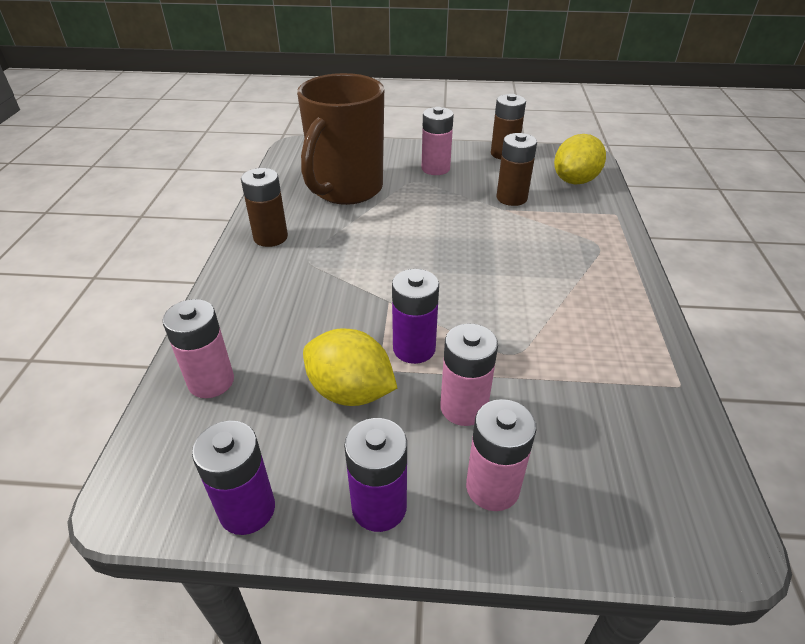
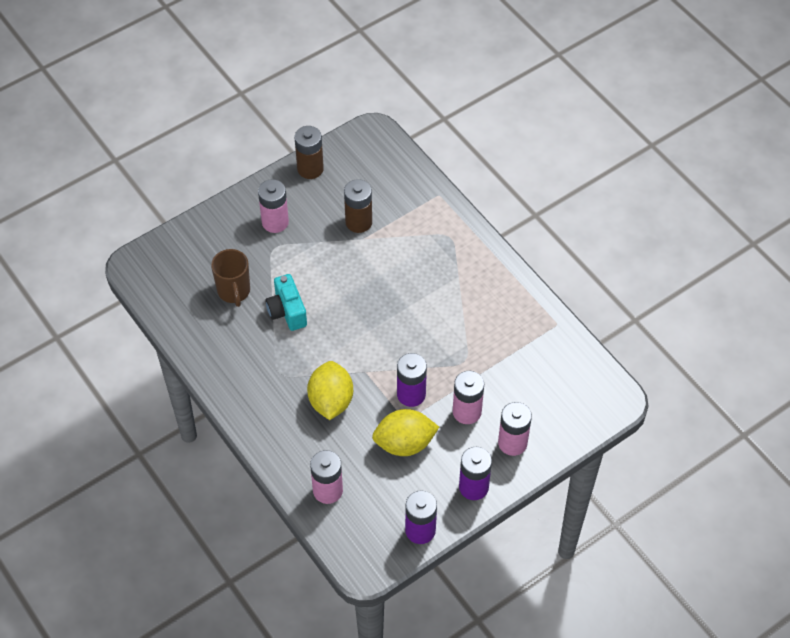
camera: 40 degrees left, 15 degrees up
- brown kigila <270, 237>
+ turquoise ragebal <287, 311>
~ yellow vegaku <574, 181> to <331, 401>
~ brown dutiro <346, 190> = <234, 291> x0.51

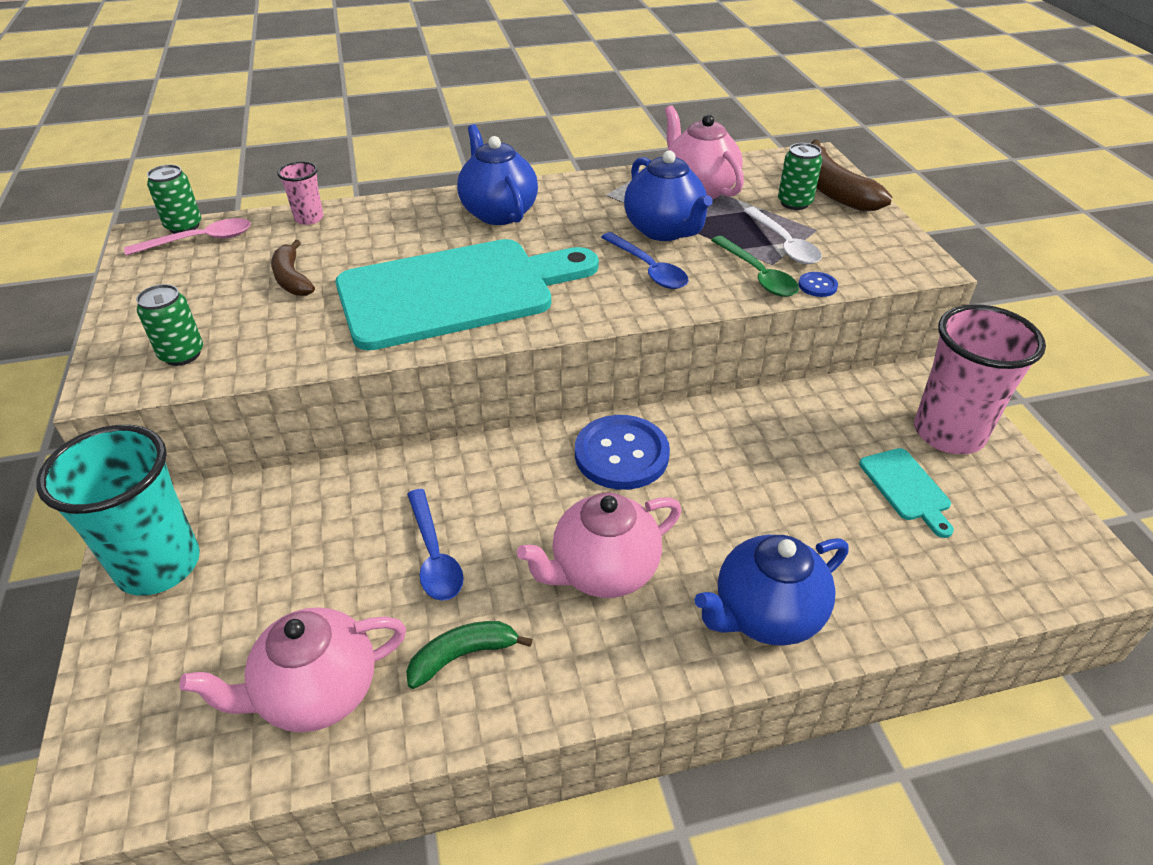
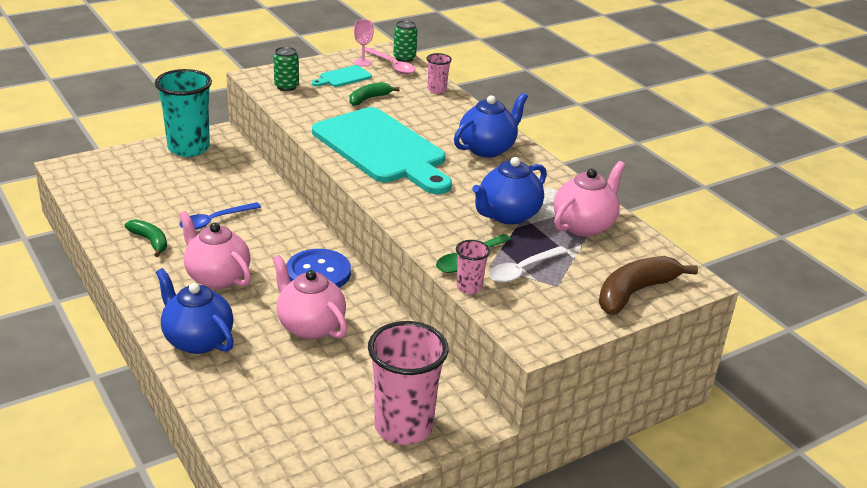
camera: 70 degrees right, 10 degrees down
- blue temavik <648, 269>
- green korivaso <794, 203>
+ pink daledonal <363, 62>
~ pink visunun <316, 693> to <310, 326>
~ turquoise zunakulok <906, 488> to <343, 77>
~ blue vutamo <817, 286> to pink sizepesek <469, 287>
~ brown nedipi <292, 278> to green nedipi <369, 99>

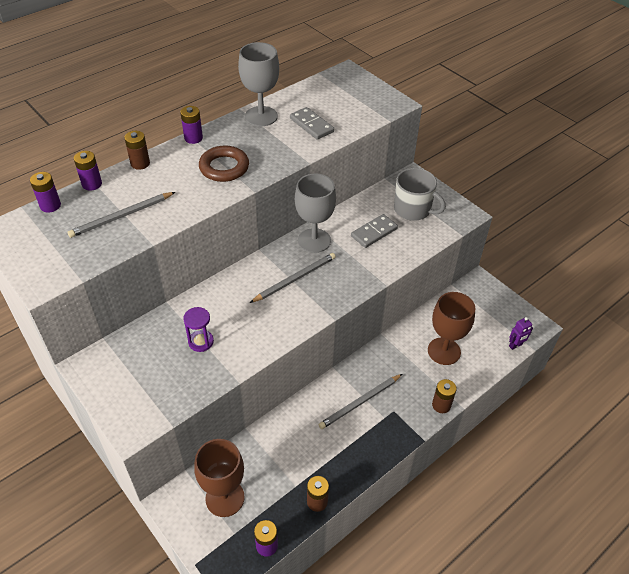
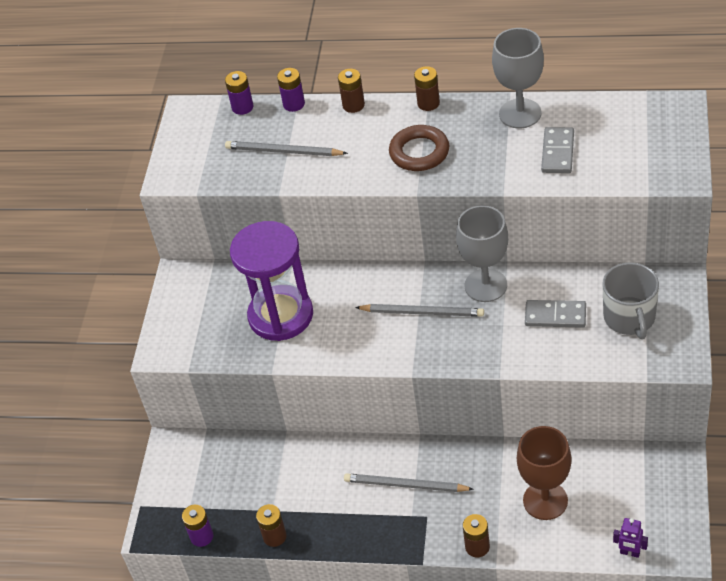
camera: 55 degrees right, 0 degrees up
- brown daledonal <225, 498>
~ purple kigila <193, 138> to brown kigila <428, 103>
~ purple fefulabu <201, 342> = <281, 315> x2.31

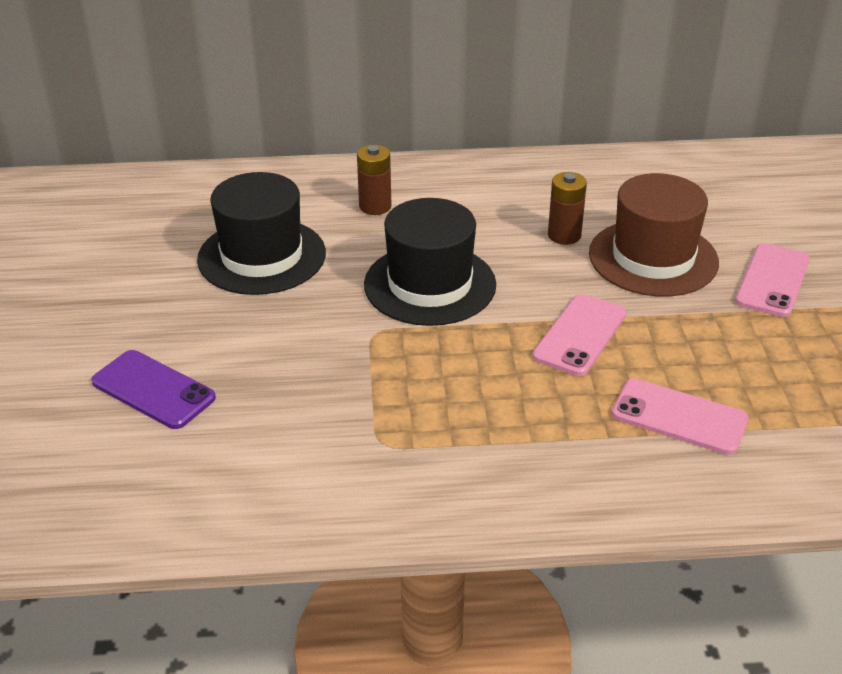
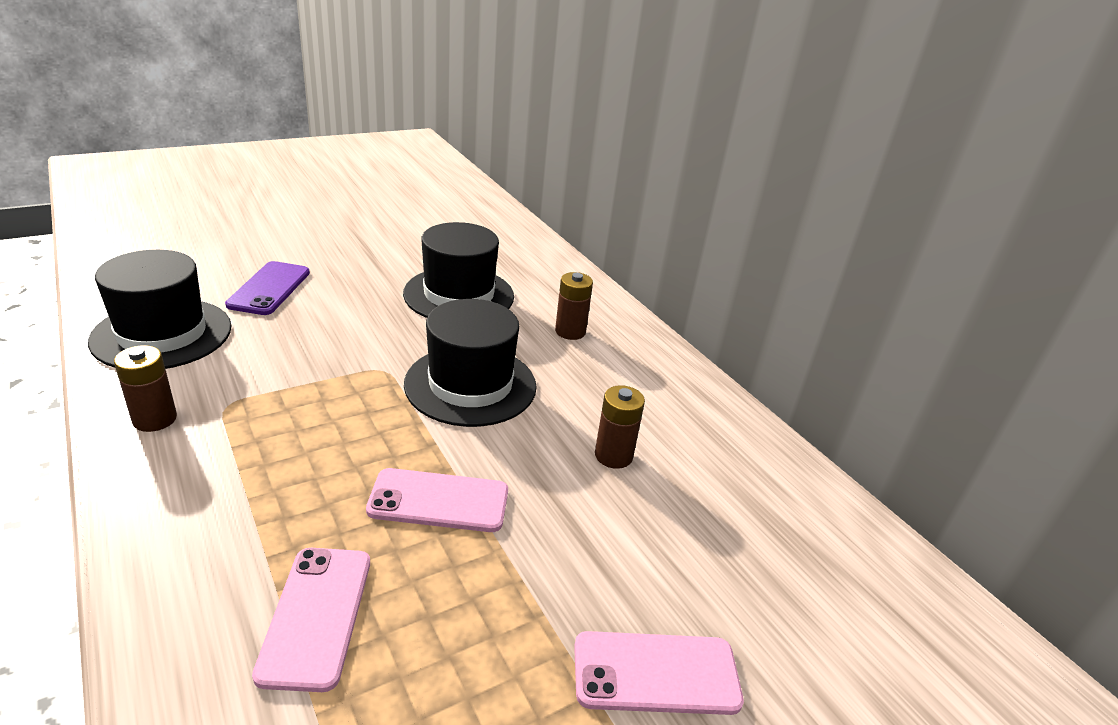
camera: 60 degrees right, 5 degrees down
- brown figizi <653, 258>
+ black figizi <162, 334>
+ brown kigila <155, 419>

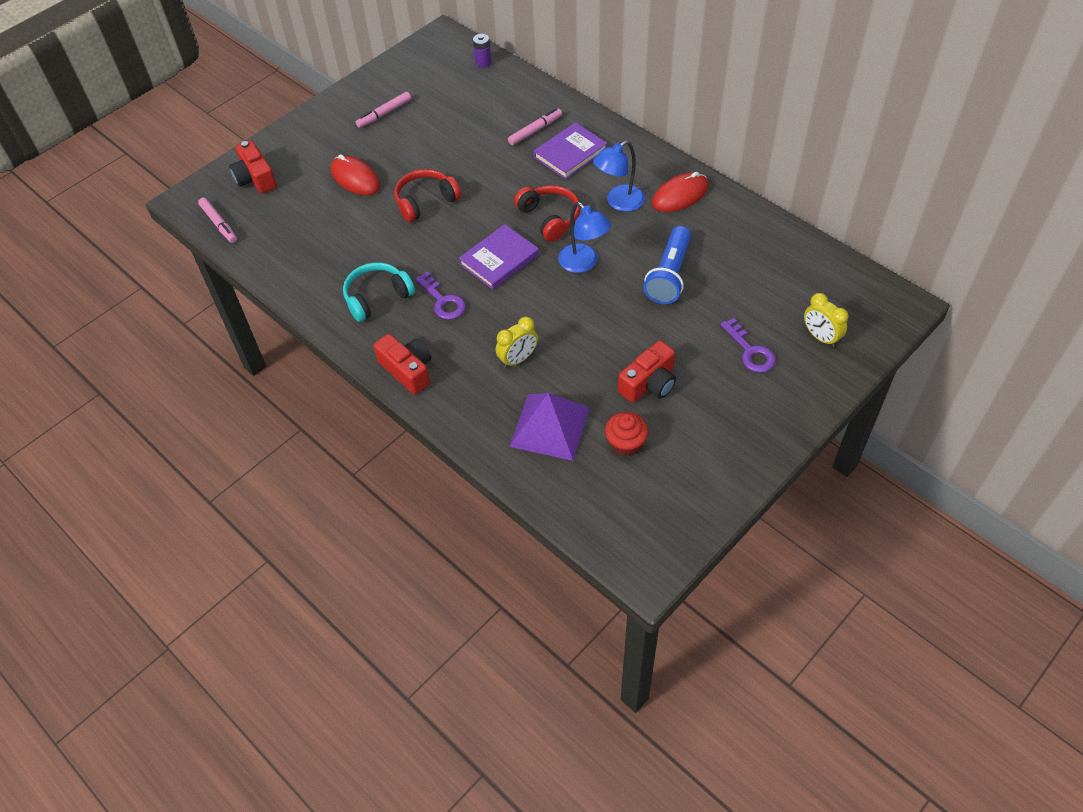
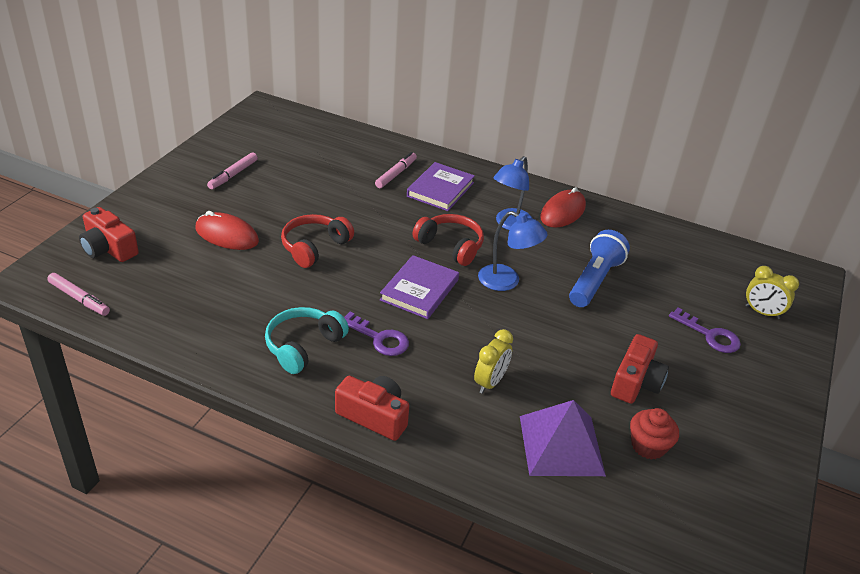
camera: 25 degrees left, 15 degrees down
- purple kigila <483, 62>
~ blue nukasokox <669, 275> = <594, 280> 150 degrees counterclockwise

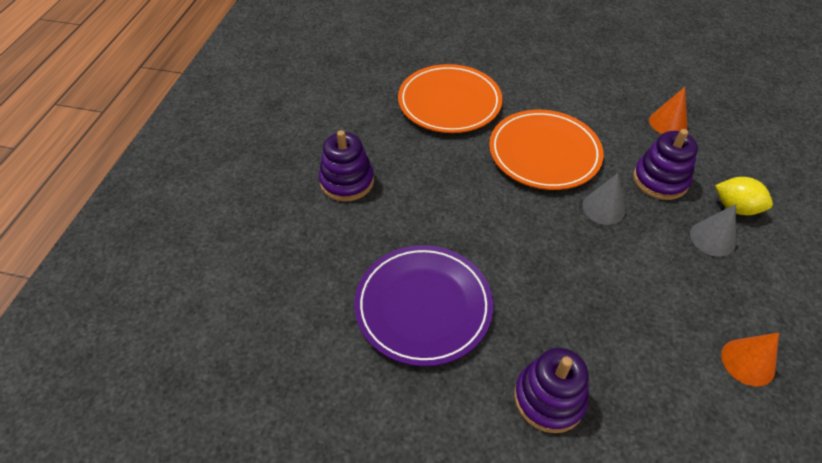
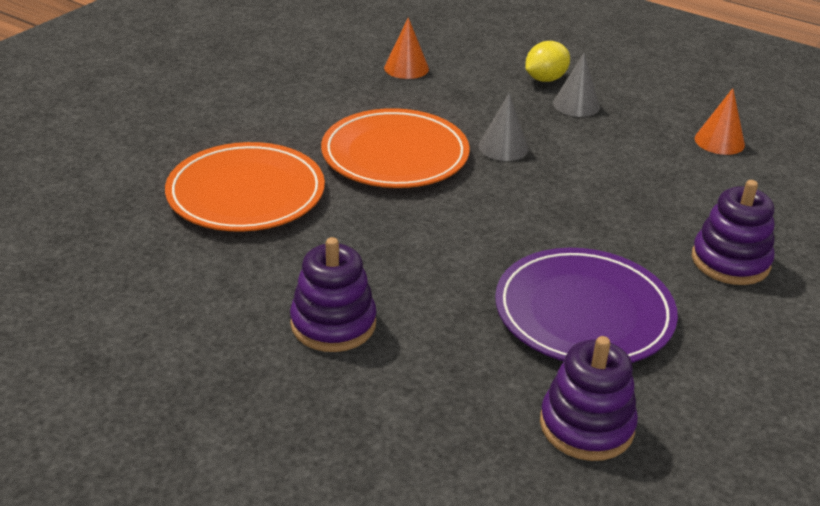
camera: 70 degrees left, 15 degrees down
~ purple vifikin <660, 180> to <586, 426>

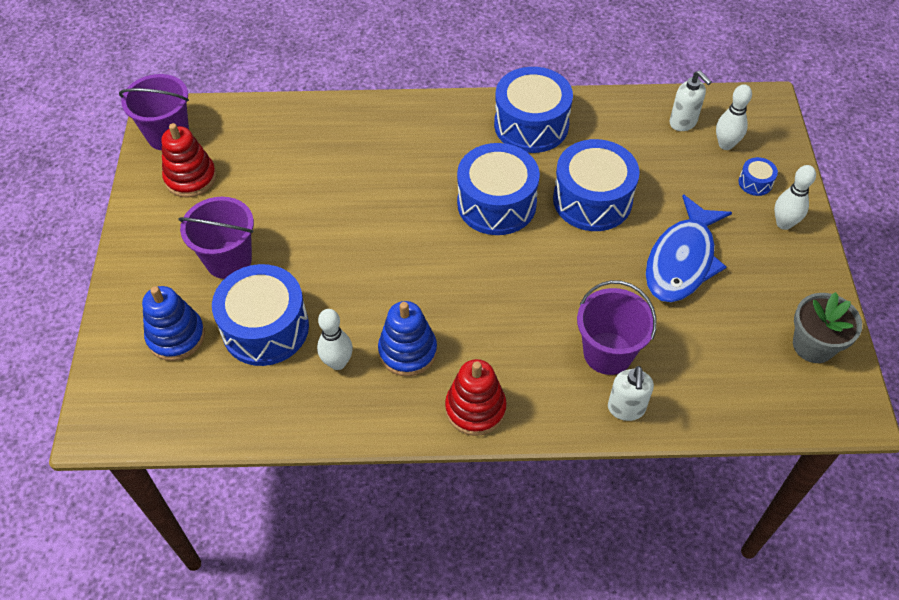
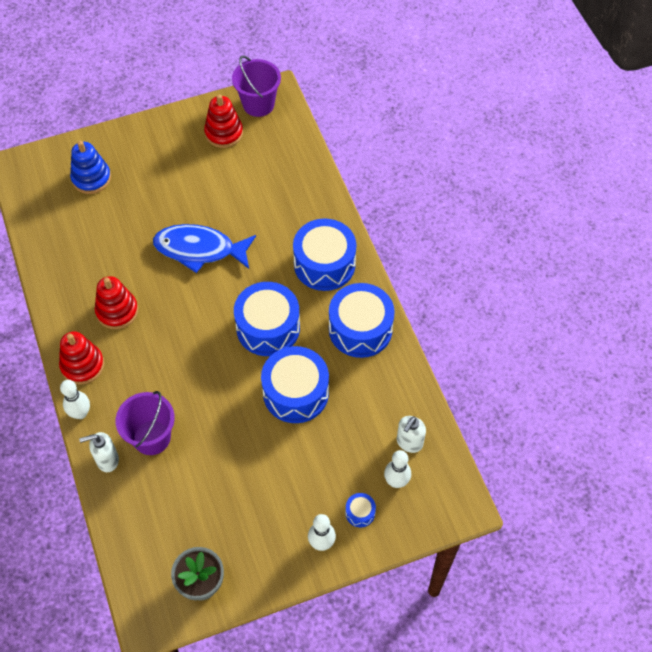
camera: 70 degrees right, 5 degrees up
- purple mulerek <228, 260>
~ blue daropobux <265, 328> to <324, 264>
~ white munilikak <337, 362> to <80, 413>
~ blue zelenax <682, 260> to <199, 249>
~ blue vifikin <408, 351> to red vifikin <117, 311>

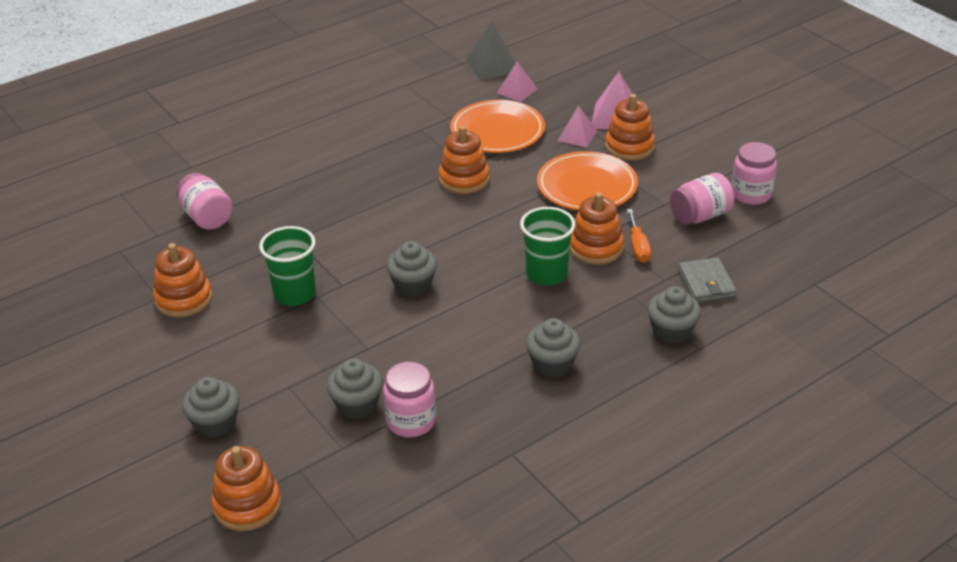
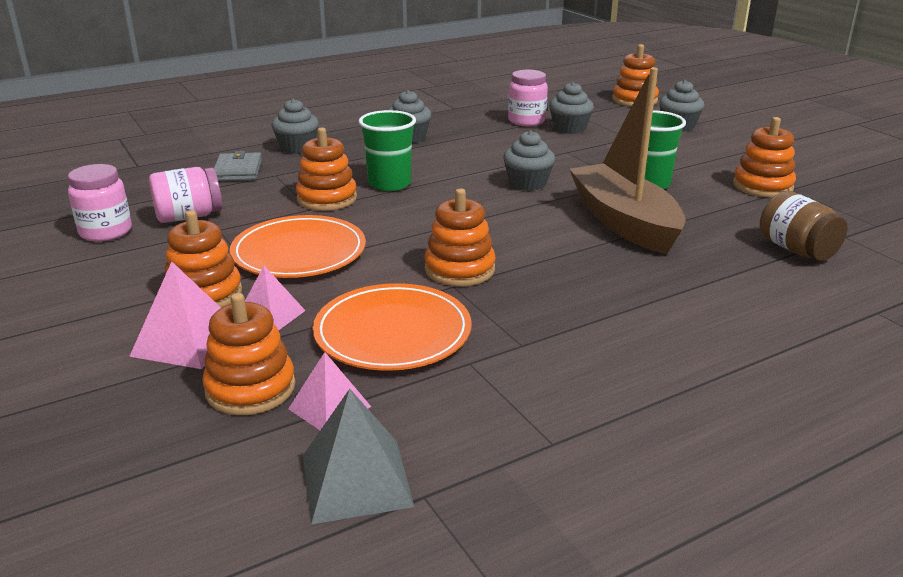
camera: 175 degrees left, 10 degrees down
- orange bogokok <638, 247>
+ orange vifikin <250, 388>
+ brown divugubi <624, 222>
~ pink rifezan <207, 217> to brown rifezan <796, 250>

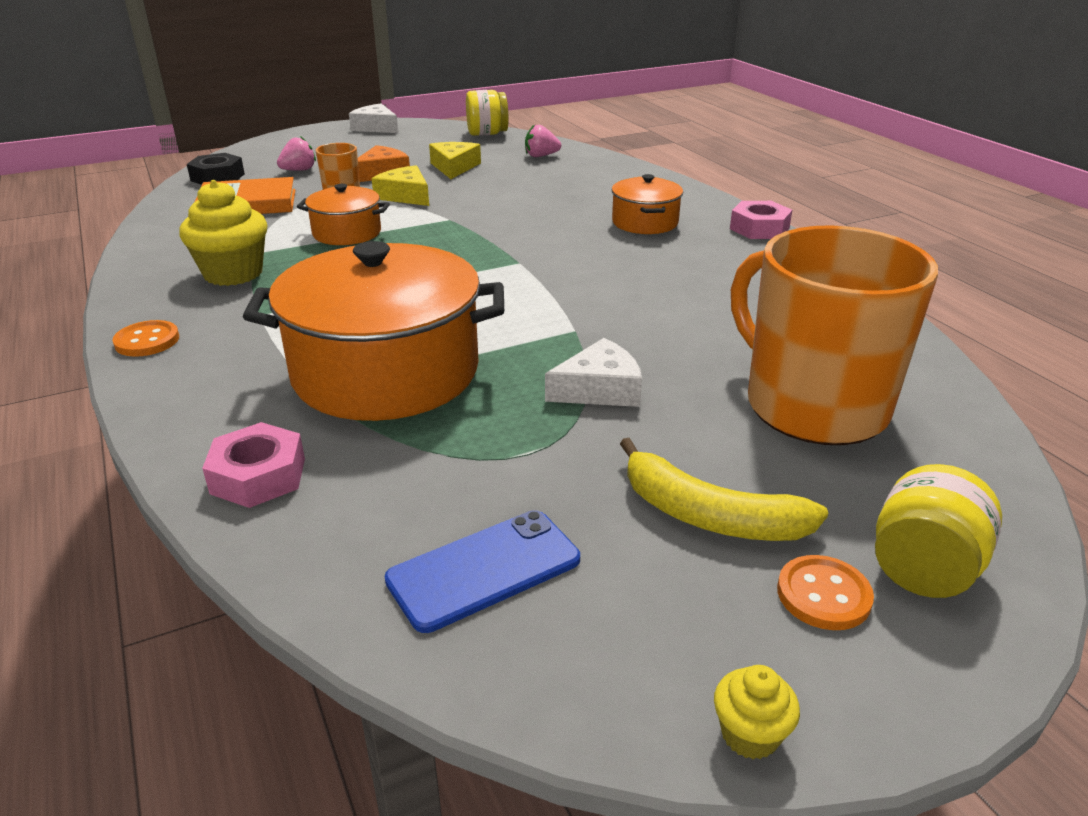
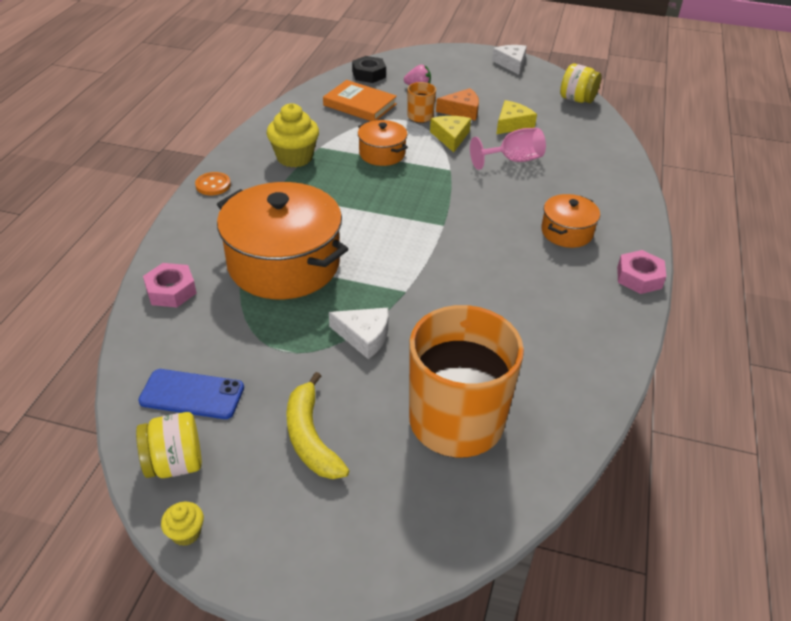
camera: 40 degrees right, 10 degrees up
- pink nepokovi <541, 156>
- orange vutamo <823, 595>
+ pink daledonal <513, 160>
~ yellow rifezan <922, 569> to <175, 463>

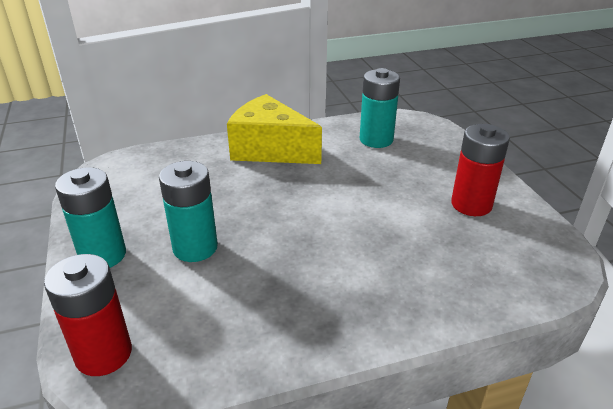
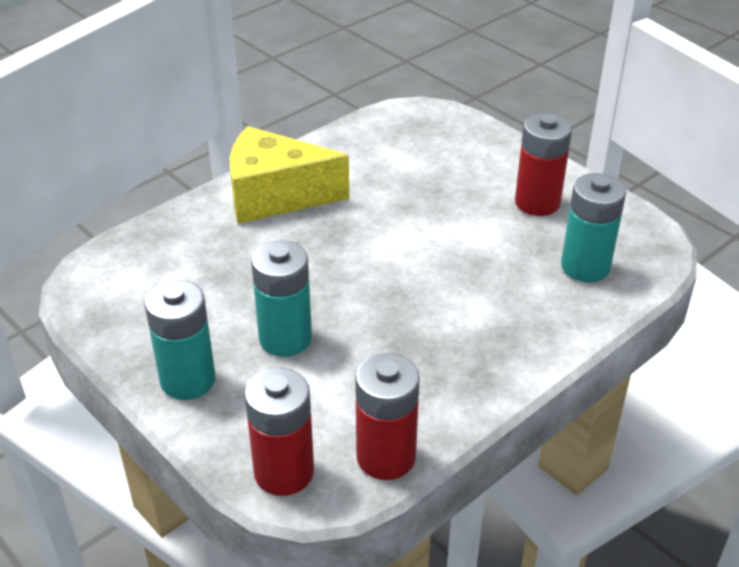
camera: 25 degrees left, 5 degrees up
+ red kigila <386, 457>
~ turquoise kigila <376, 140> to <585, 267>

